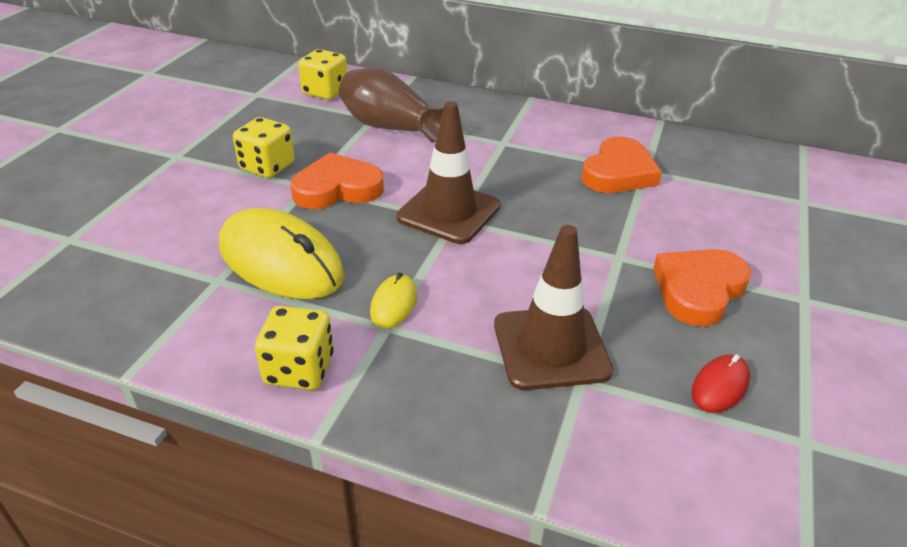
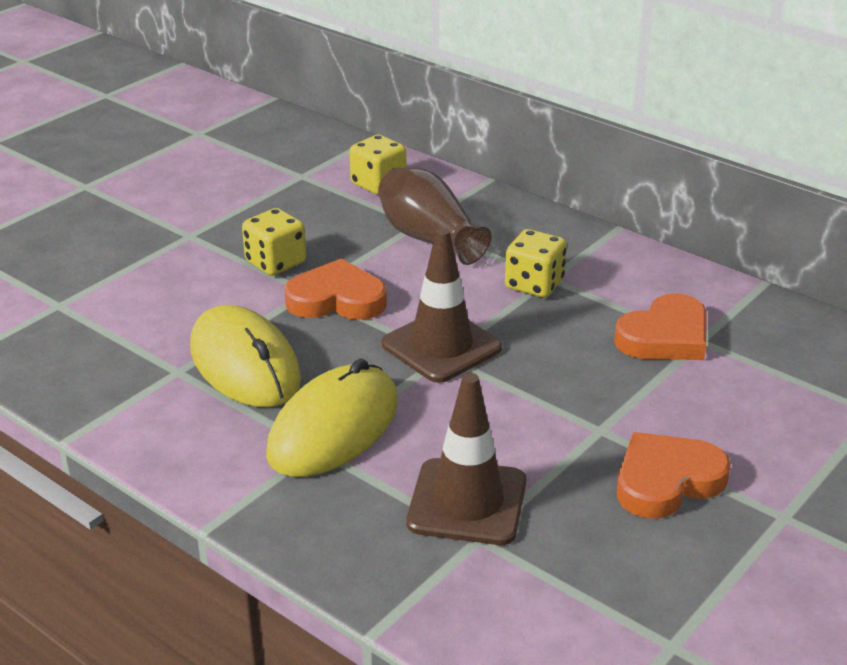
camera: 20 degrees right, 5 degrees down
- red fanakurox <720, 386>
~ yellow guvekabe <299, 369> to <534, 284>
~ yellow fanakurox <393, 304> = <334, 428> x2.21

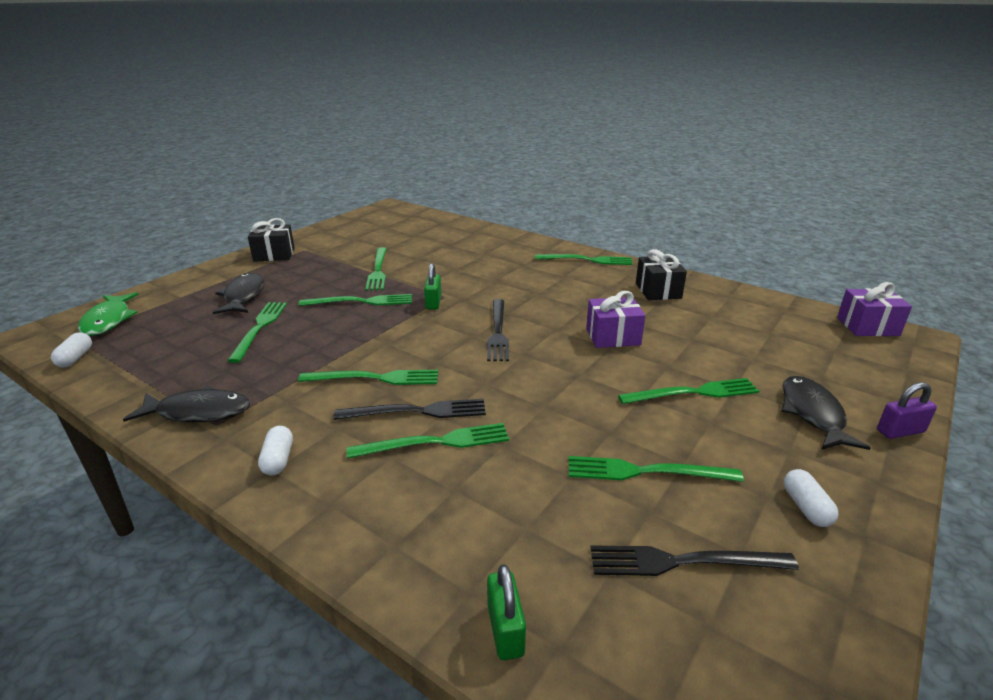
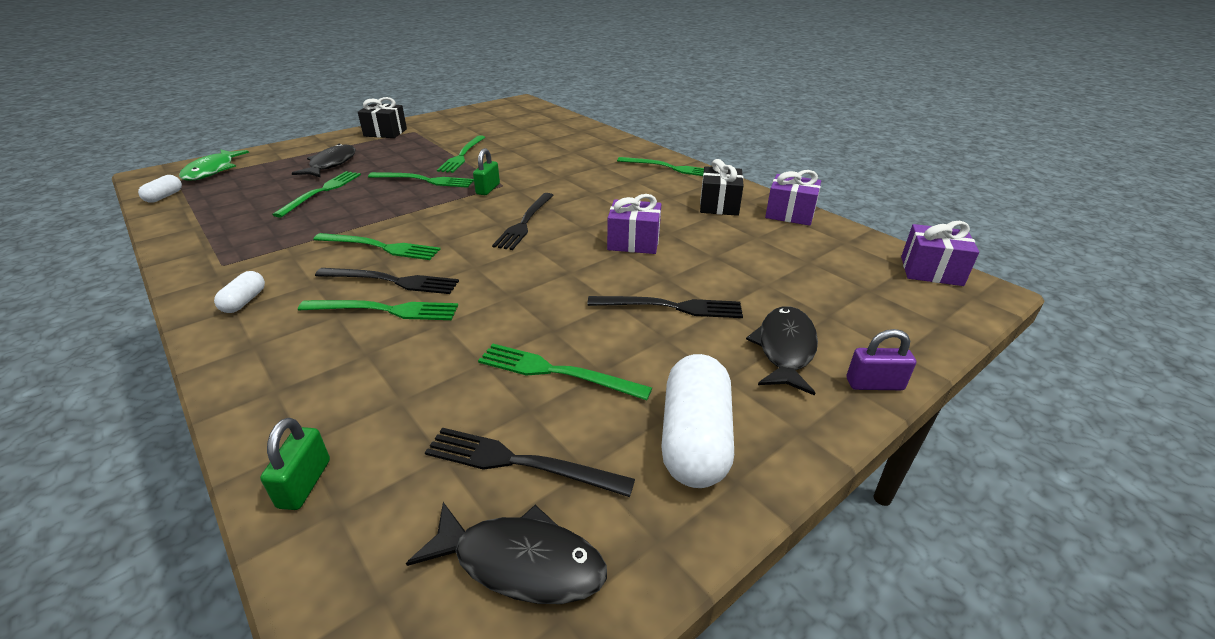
camera: 15 degrees right, 5 degrees up
+ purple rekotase <790, 214>
~ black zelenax <198, 412> to <521, 562>
~ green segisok <693, 393> to black segisok <671, 307>
~ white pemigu <806, 507> = <694, 439> x2.03

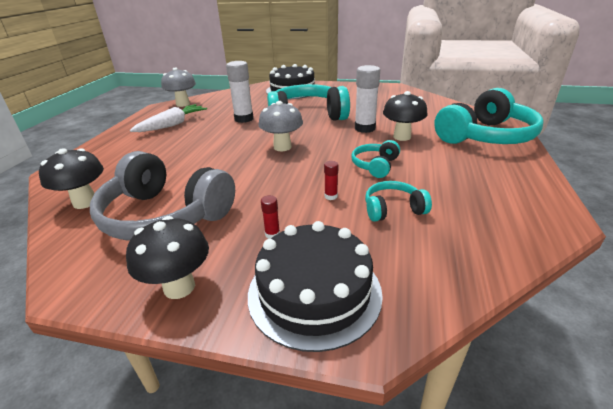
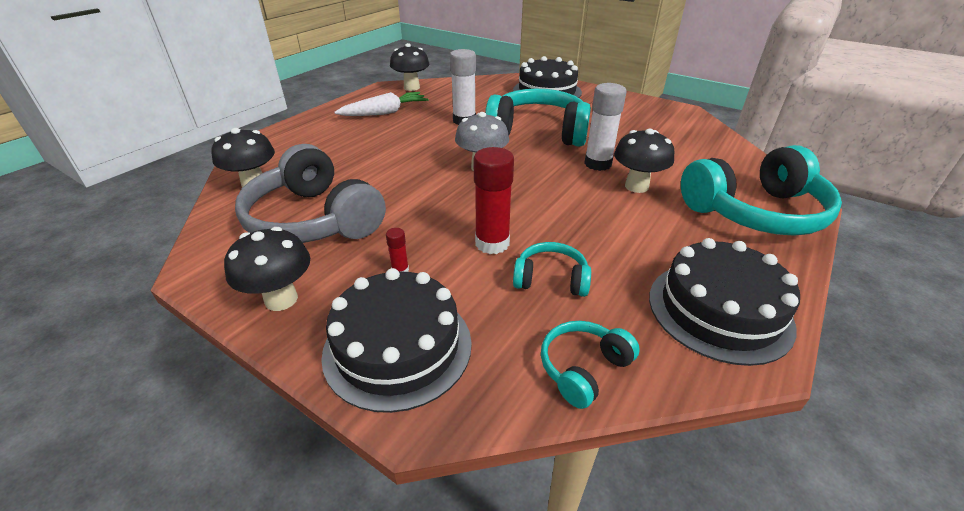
camera: 20 degrees right, 5 degrees up
+ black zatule <719, 310>
~ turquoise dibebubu <375, 165> to <583, 368>
~ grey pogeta <183, 104> to black pogeta <411, 88>
~ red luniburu <331, 196> = <492, 243> x2.18

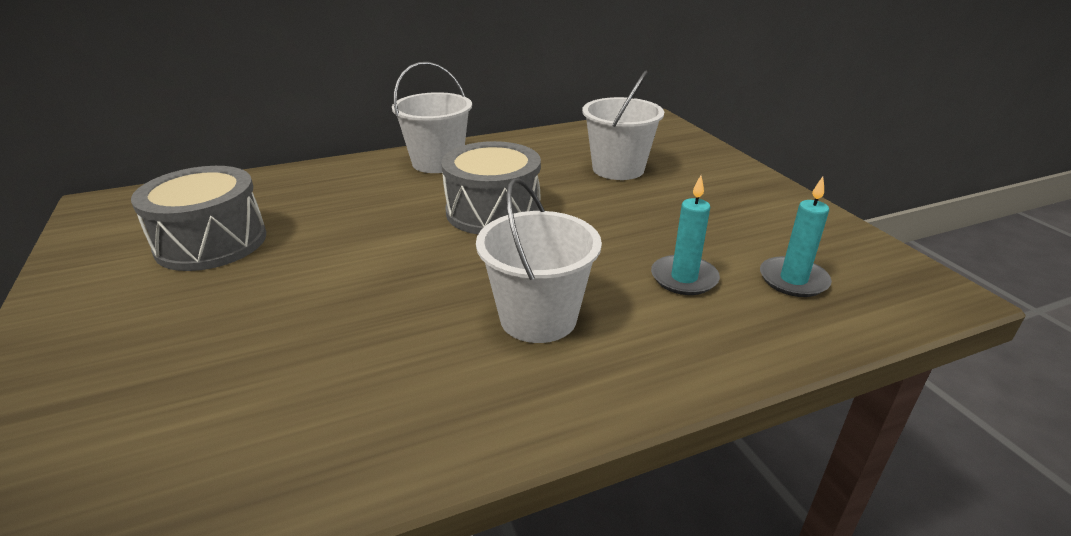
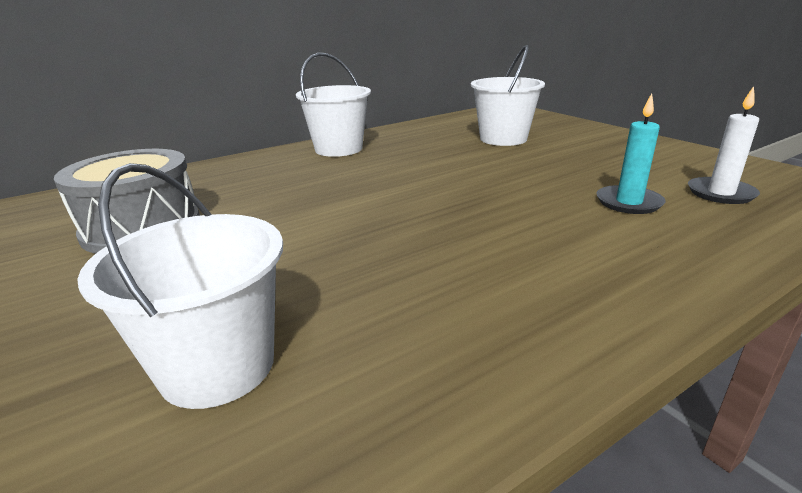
camera: 10 degrees left, 5 degrees down
- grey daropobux <493, 211>
~ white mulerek <538, 318> to <217, 366>
~ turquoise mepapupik <793, 280> to white mepapupik <720, 193>

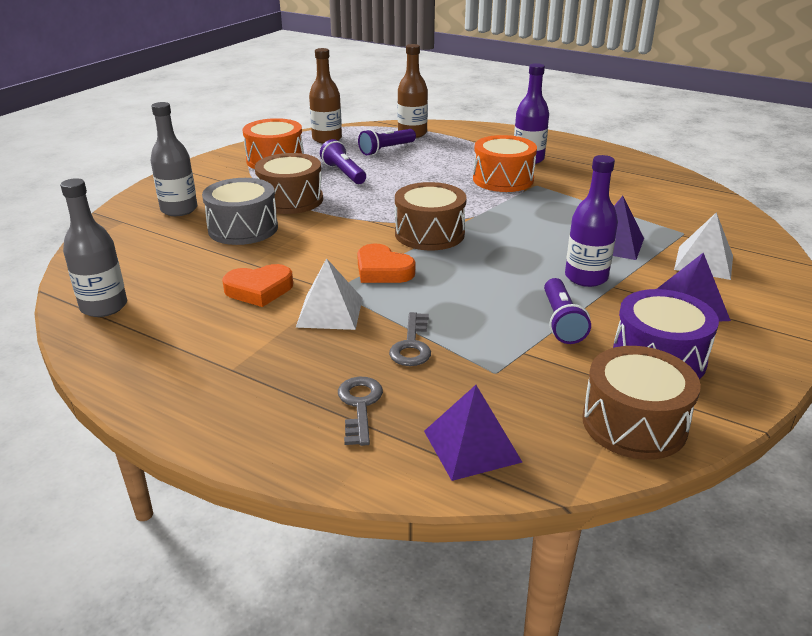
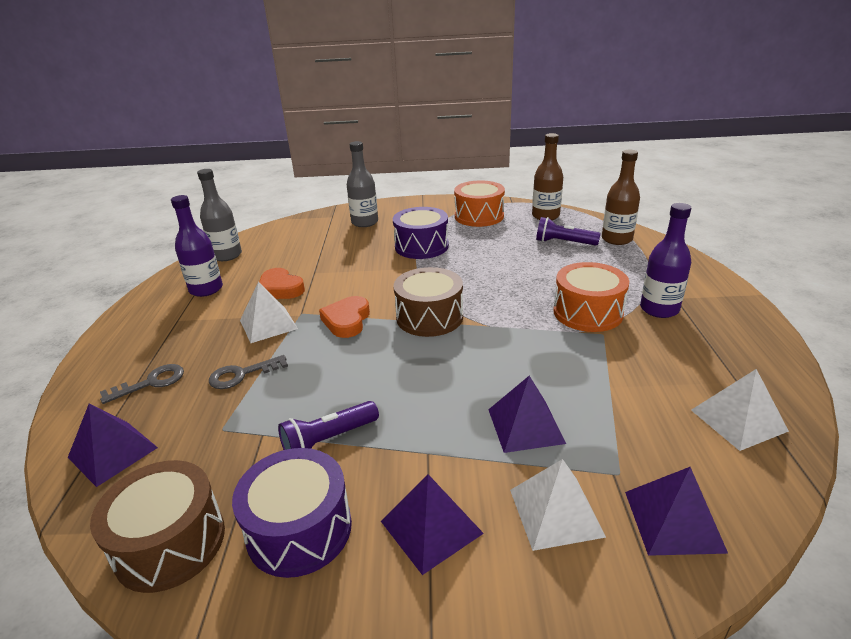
camera: 60 degrees right, 0 degrees up
- grey daropobux <243, 228>
- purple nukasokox <344, 173>
+ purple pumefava <674, 521>
+ white pumefava <738, 420>
~ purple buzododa <586, 277> to <206, 289>
~ brown daropobux <291, 200> to purple daropobux <421, 246>

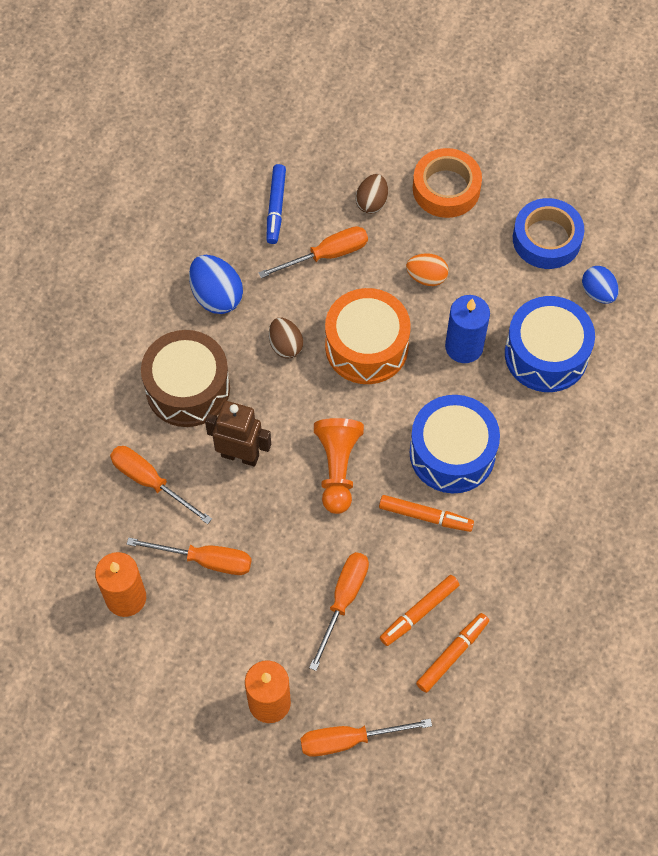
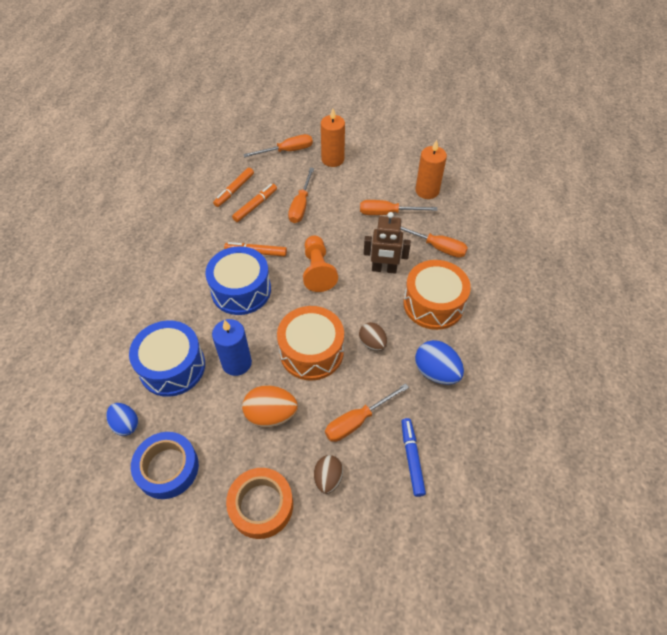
camera: 170 degrees right, 10 degrees down
~ brown daropobux <188, 388> to orange daropobux <433, 304>
~ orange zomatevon <426, 277> = <271, 415> x1.51

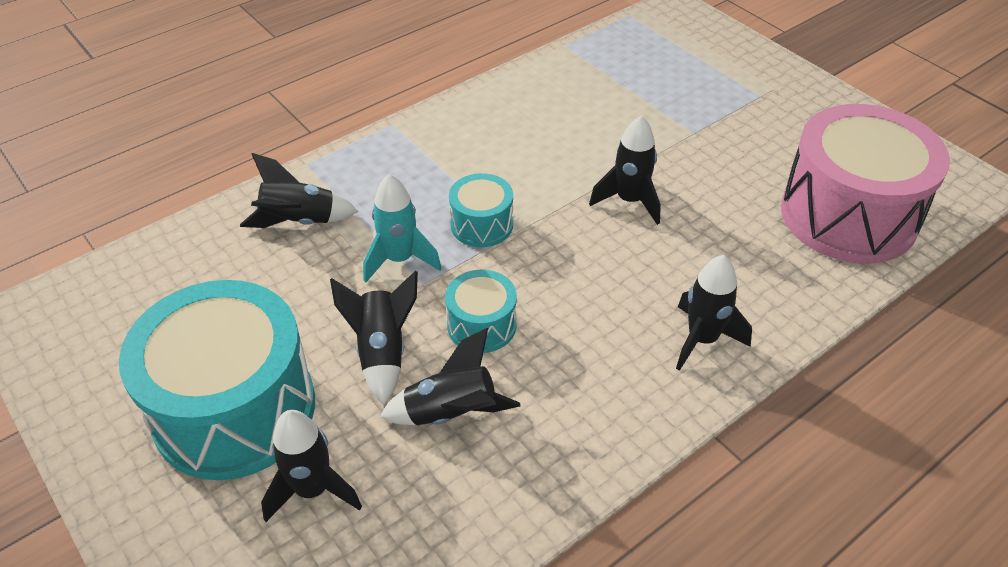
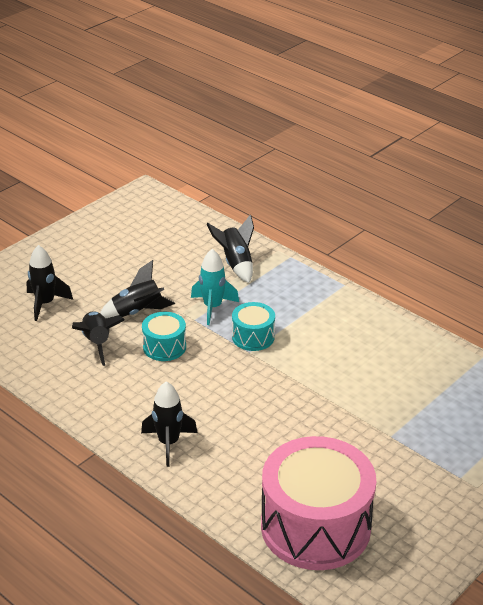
camera: 80 degrees right, 10 degrees down
- turquoise daropobux <234, 409>
- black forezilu <629, 201>

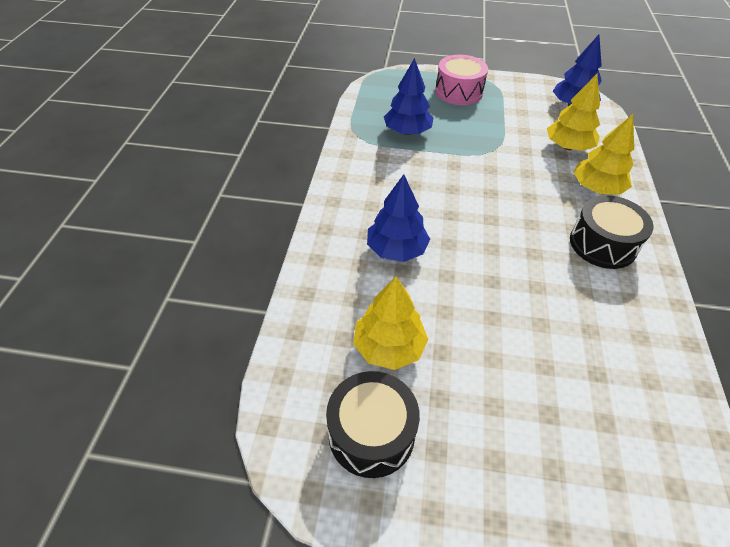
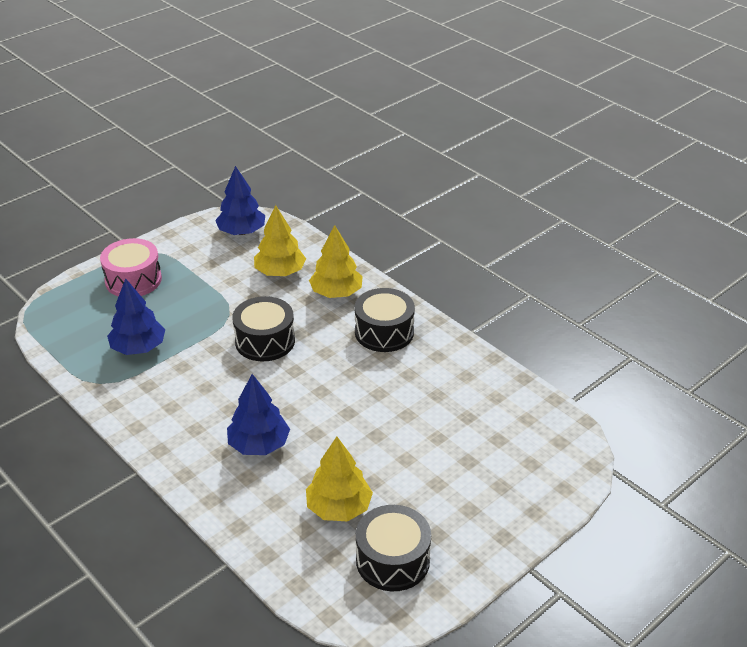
camera: 50 degrees left, 10 degrees down
+ black daropobux <265, 341>

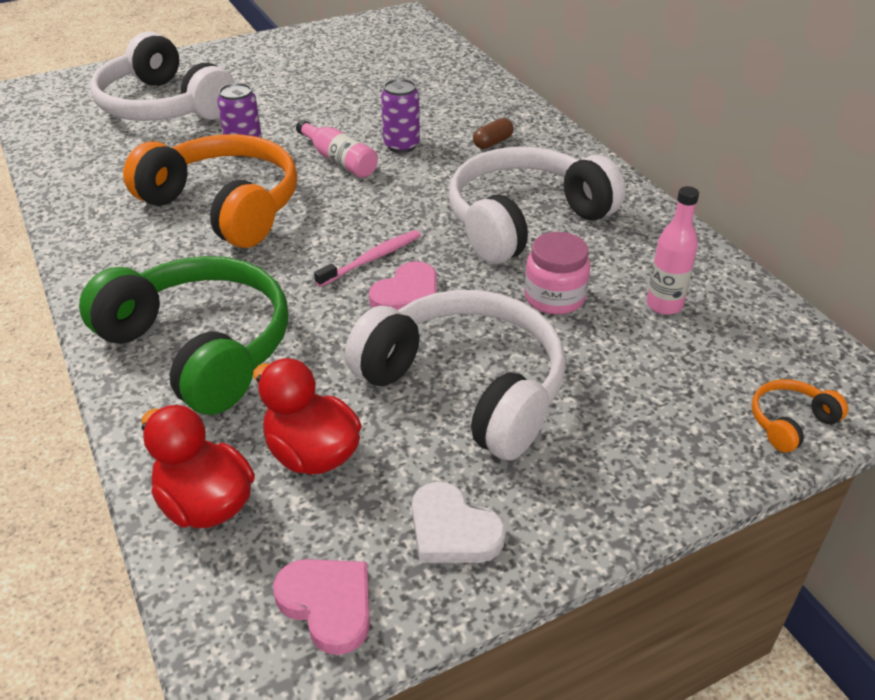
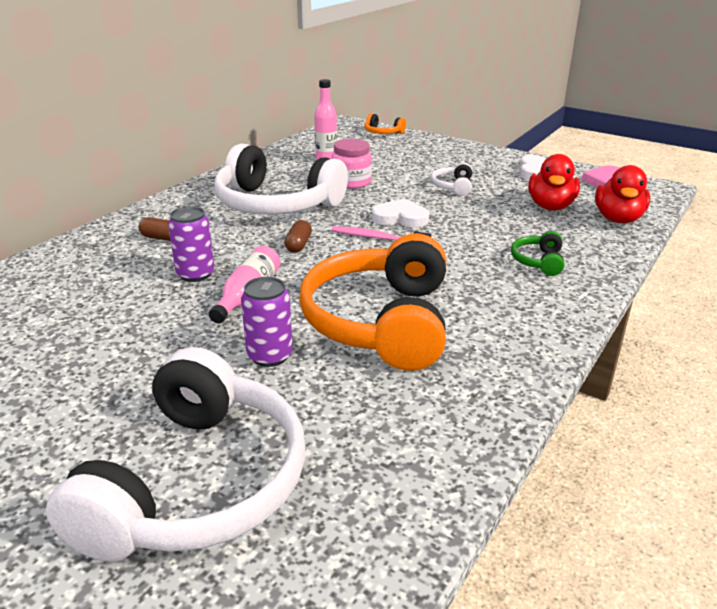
camera: 120 degrees left, 10 degrees down
+ brown pemigu <298, 245>
~ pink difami <407, 295> to white difami <400, 218>
~ green dibebubu <200, 348> = <538, 261> x0.41
~ white dibebubu <466, 387> = <453, 187> x0.41

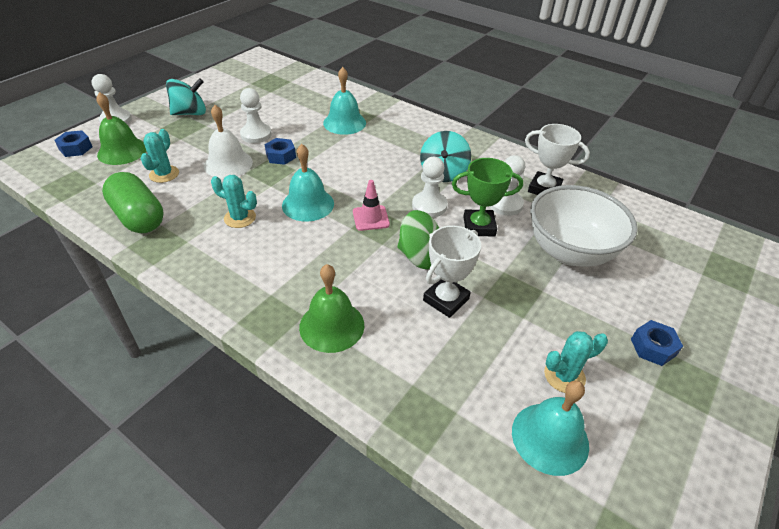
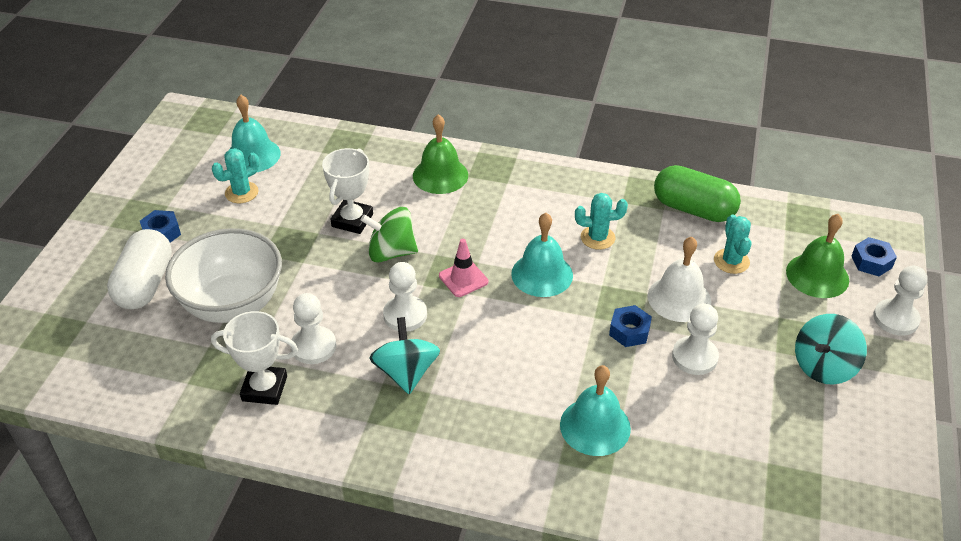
camera: 160 degrees right, 0 degrees up
- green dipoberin <479, 226>
+ white pemigu <145, 284>

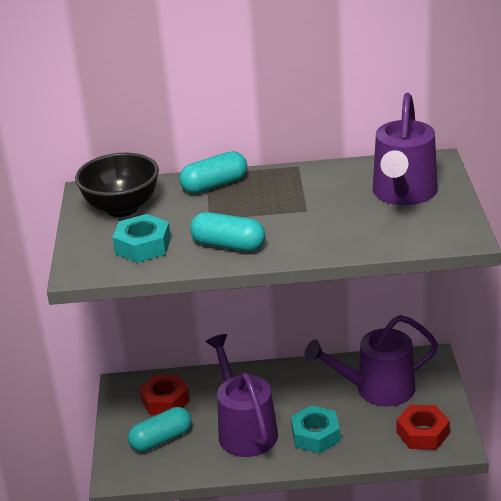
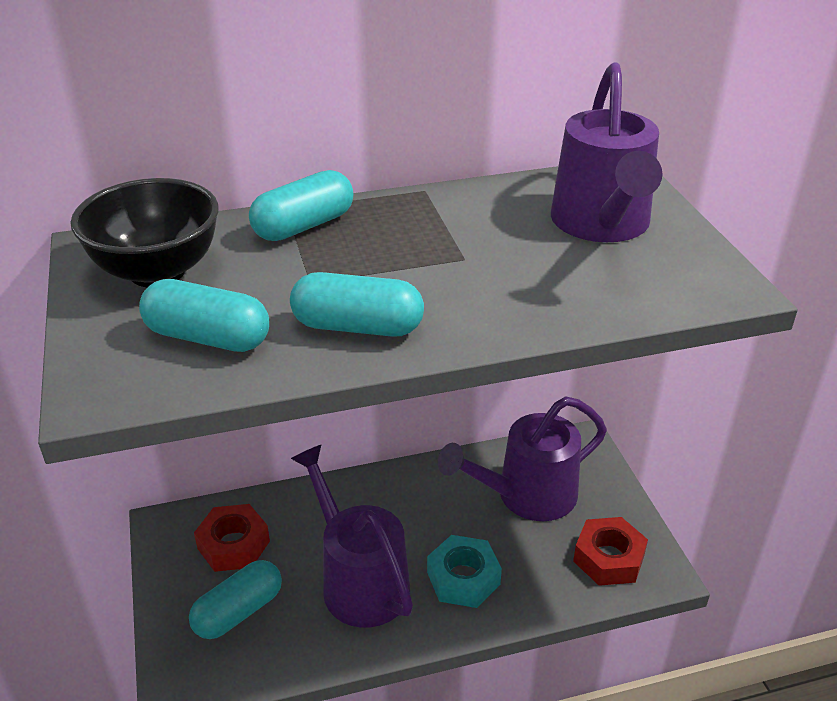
camera: 15 degrees left, 5 degrees up
~ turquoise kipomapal <143, 246> to turquoise pemigu <208, 338>

